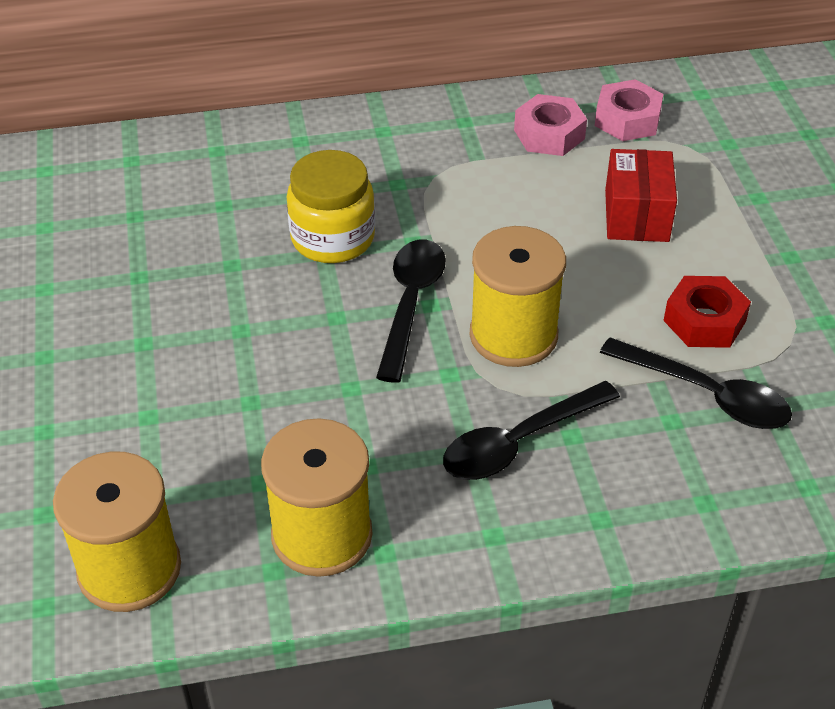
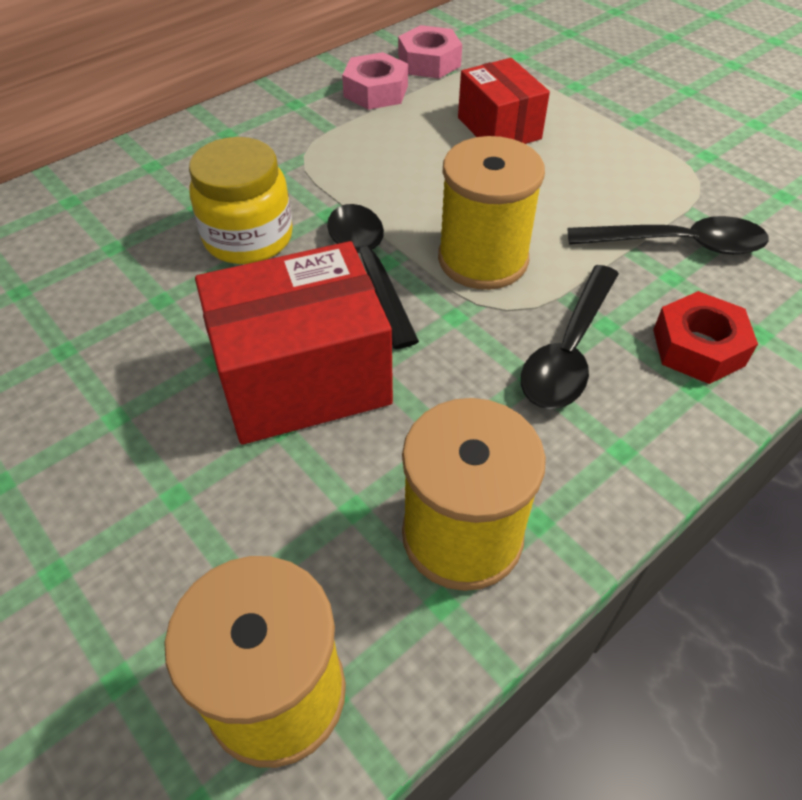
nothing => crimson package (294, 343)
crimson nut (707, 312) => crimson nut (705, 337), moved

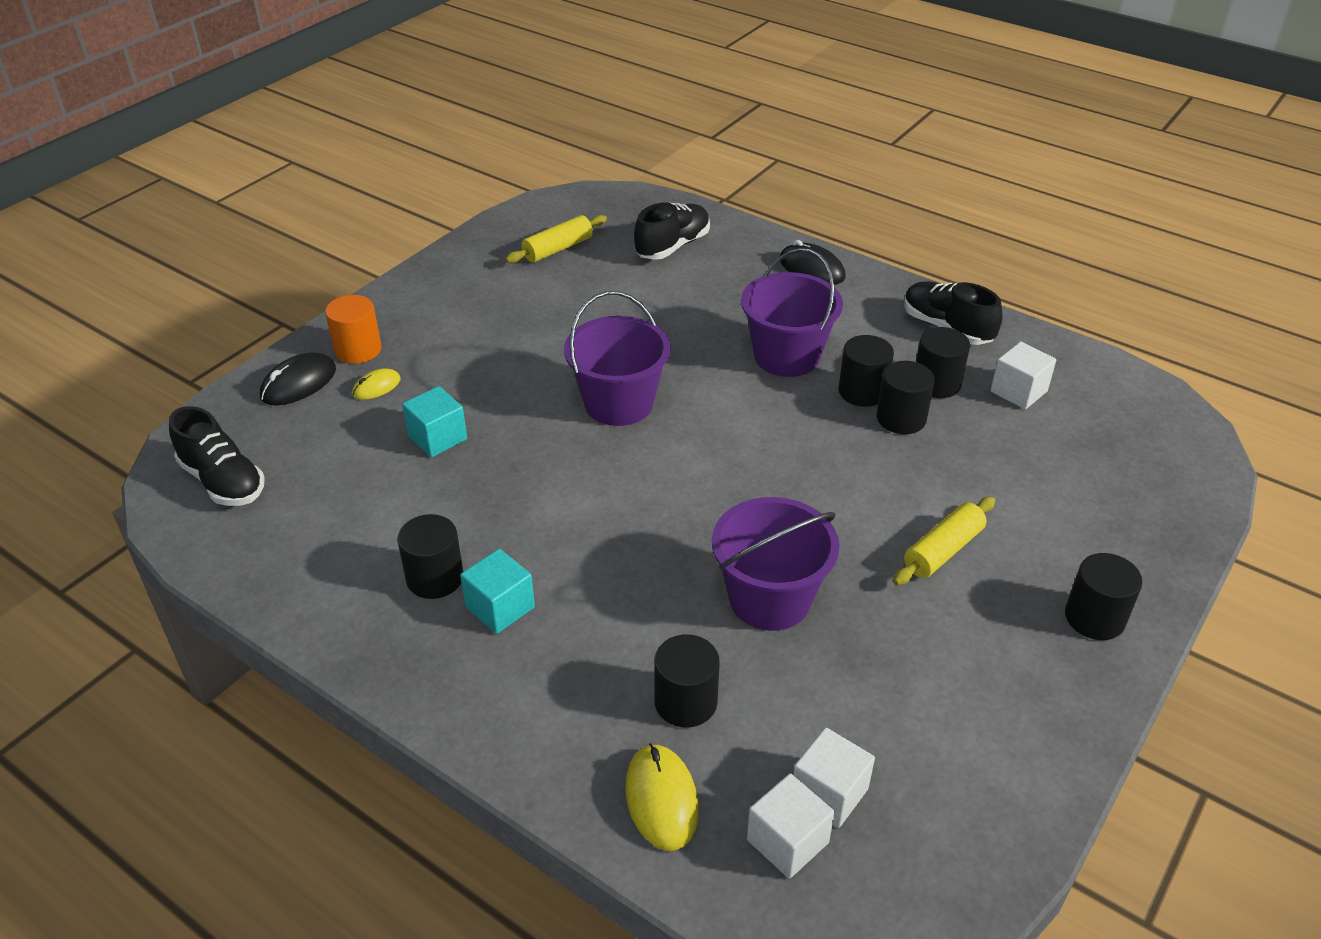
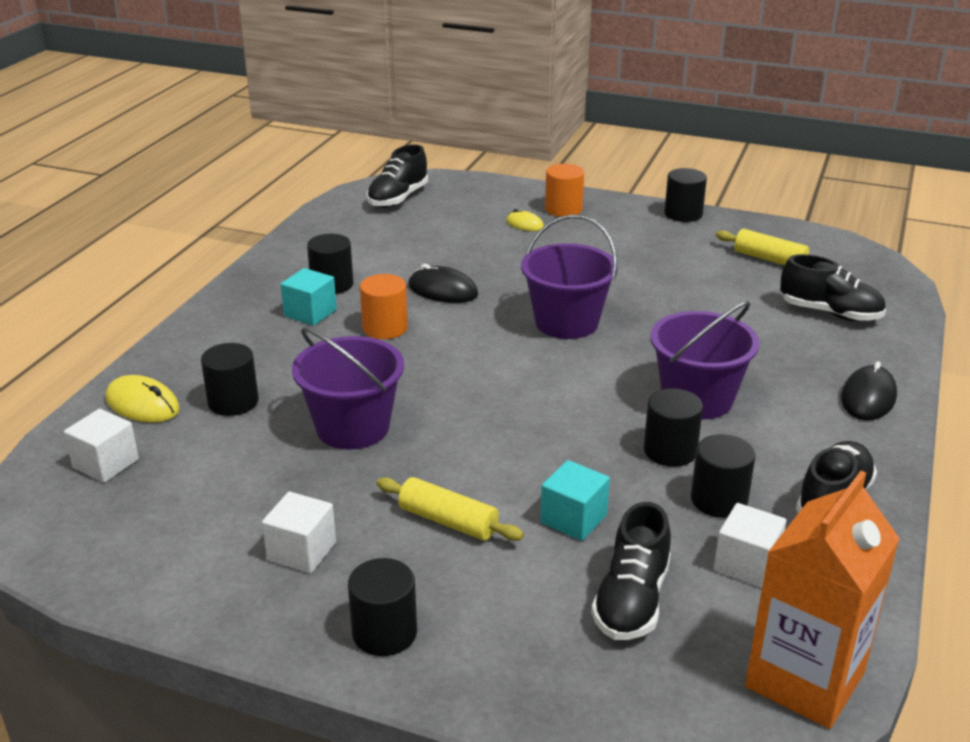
golden mouse (662, 797) => golden mouse (143, 399), 60 degrees clockwise
snow-white block (834, 778) => snow-white block (299, 532), moved
nothing => orange-coloured cylinder shape (384, 306)
ebony mouse (298, 379) => ebony mouse (443, 283), moved
turquoise block (434, 421) => turquoise block (575, 500), moved
nothing => ebony shoe (631, 571)
ebony cylinder shape (906, 397) => ebony cylinder shape (685, 195), moved
nothing => orange-coloured milk carton (822, 600)

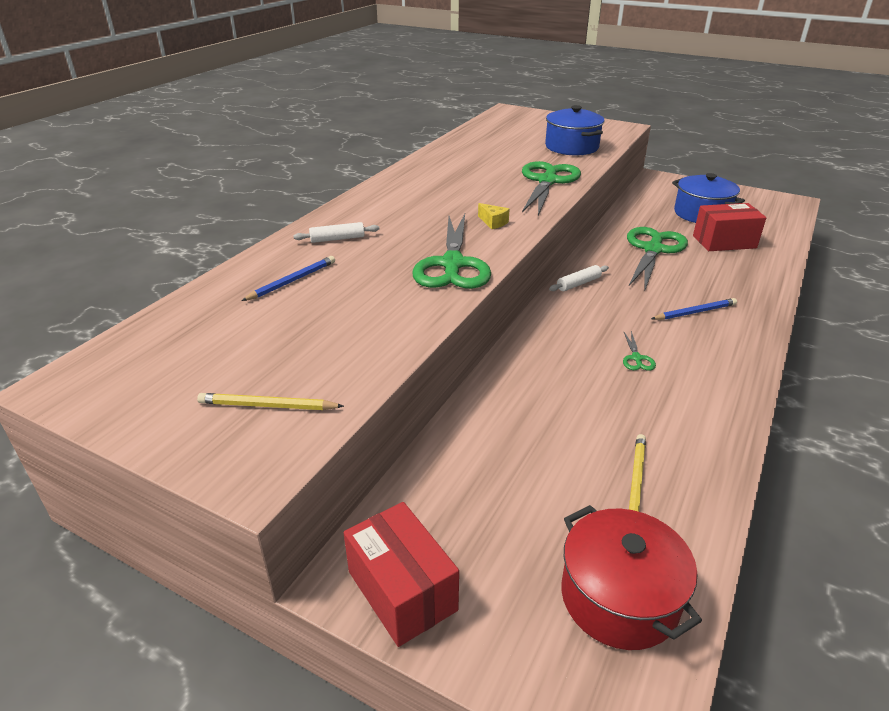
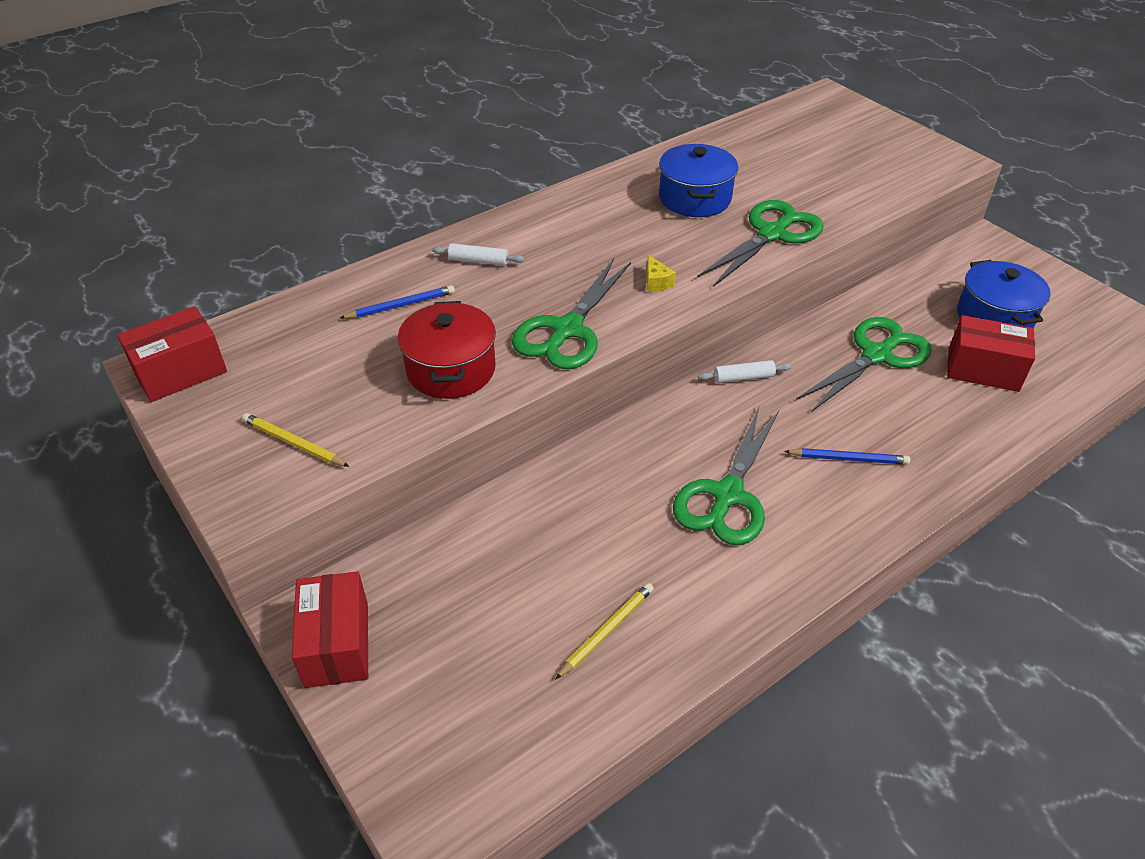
nothing => crimson package (172, 354)
crimson cooking pot (631, 577) => crimson cooking pot (447, 350), moved
blue cooking pot (575, 130) => blue cooking pot (698, 180), moved
green scissors (639, 351) => green scissors (726, 476), x2.45

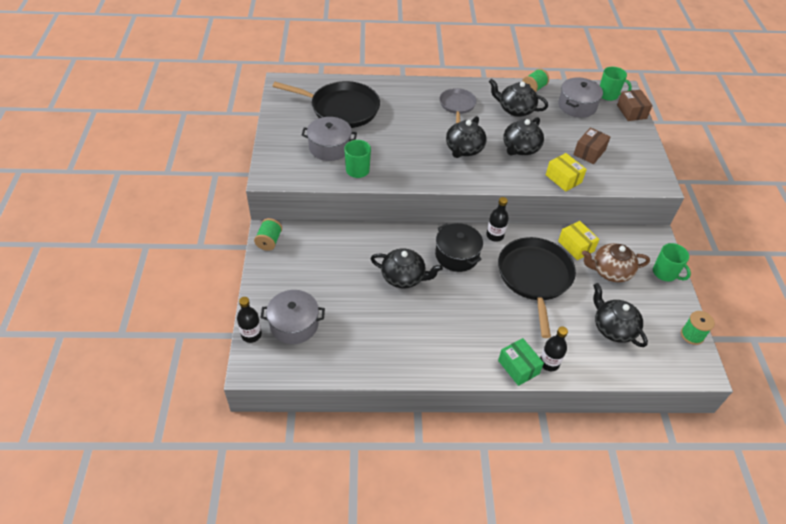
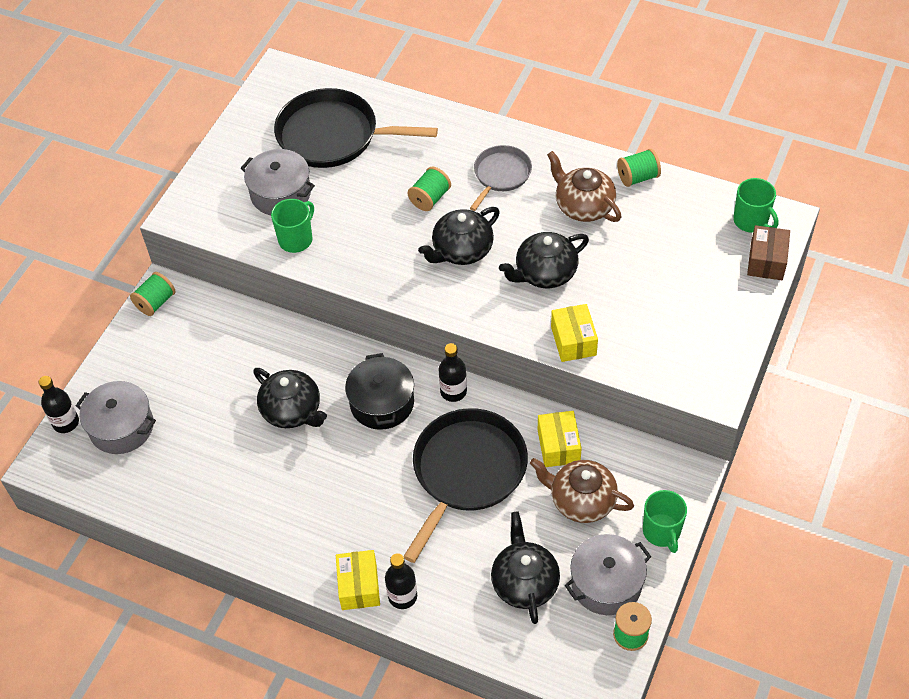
ebony frying pan (326, 104) => ebony frying pan (356, 128), 150 degrees clockwise
green package (521, 362) => golden package (358, 580)
nothing => green reel of thread (429, 189)
ebony teapot (518, 98) => dark brown teapot (584, 186)
grey cooking pot (580, 98) => grey cooking pot (608, 574), moved
dark brown package (591, 145) => nothing

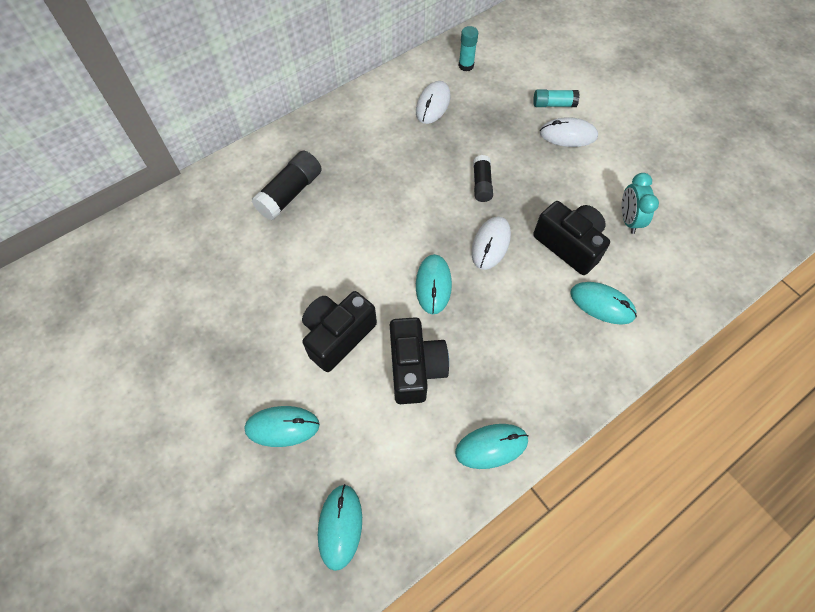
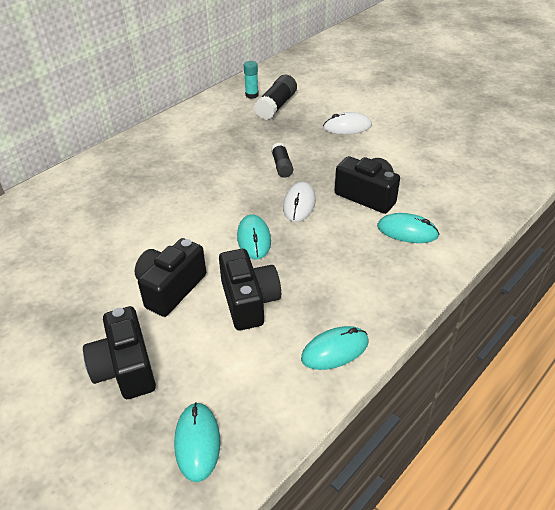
turquoise mouse (282, 426) => ebony photo camera (119, 352)
ebony glue stick (286, 185) => ebony glue stick (275, 97), moved
snow-white mouse (433, 102) => nothing
turquoise glue stick (556, 98) => nothing
turquoise bedside clock (640, 203) => nothing

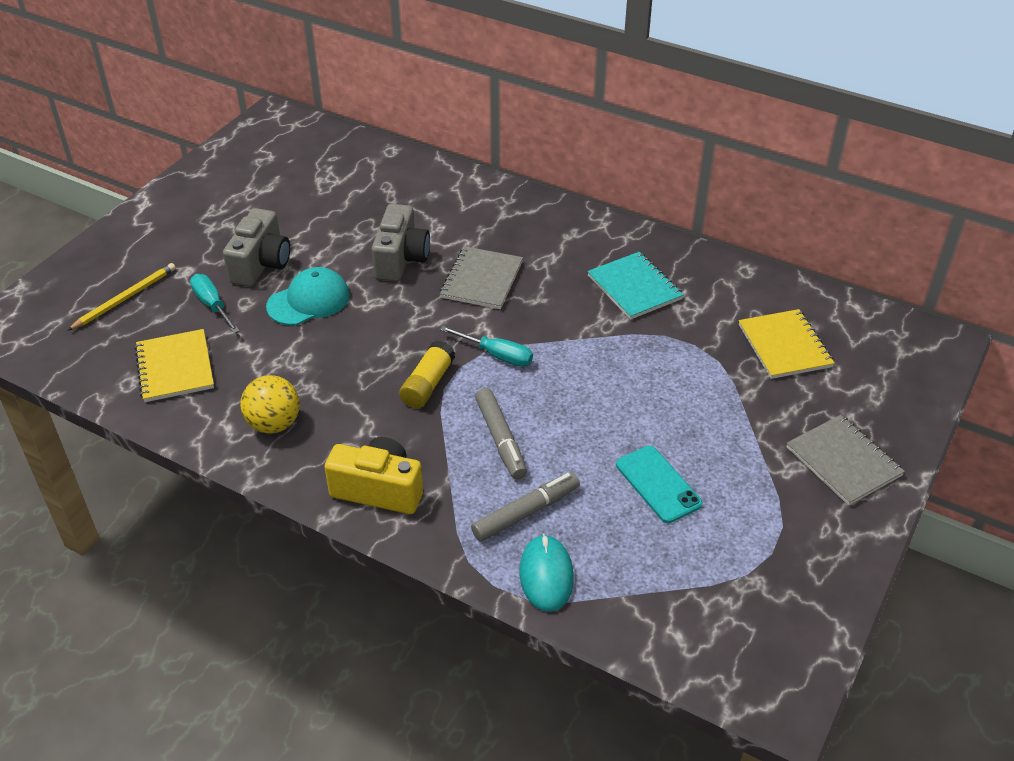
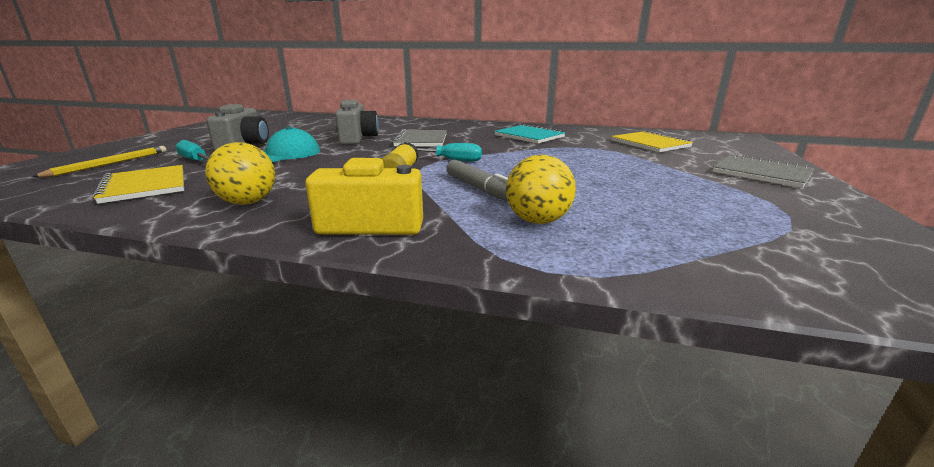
grey felt pen (525, 507) => golden play ball (541, 189)
turquoise mouse (546, 573) => nothing
turquoise phone (659, 484) => nothing

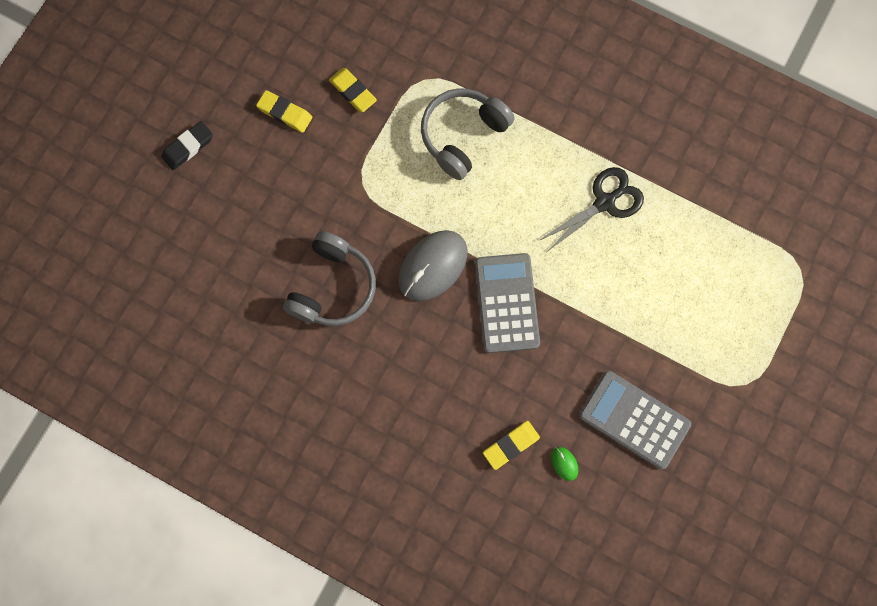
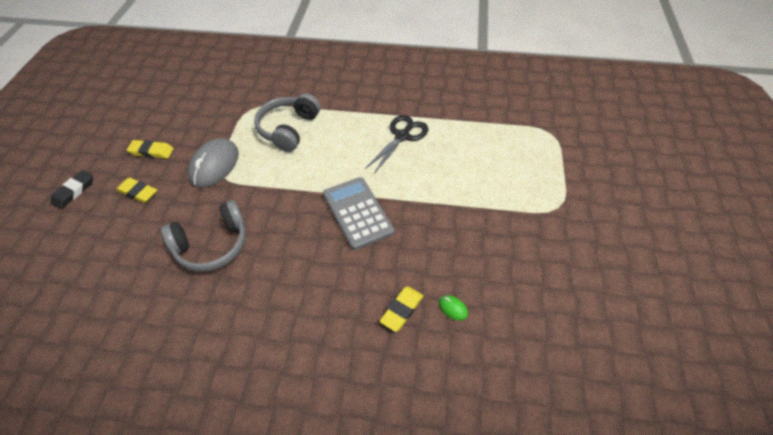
golden gum eraser (353, 90) => golden gum eraser (136, 190), moved
grey over-ear headphones (329, 278) => grey over-ear headphones (203, 236), 60 degrees clockwise
grey mouse (432, 265) => grey mouse (213, 163), moved
grey pocket calculator (635, 420) => nothing

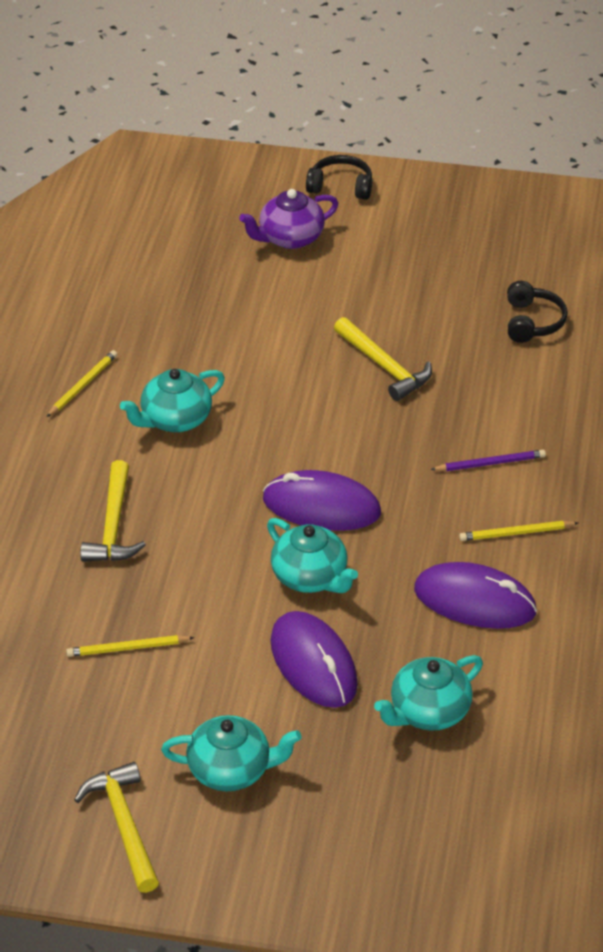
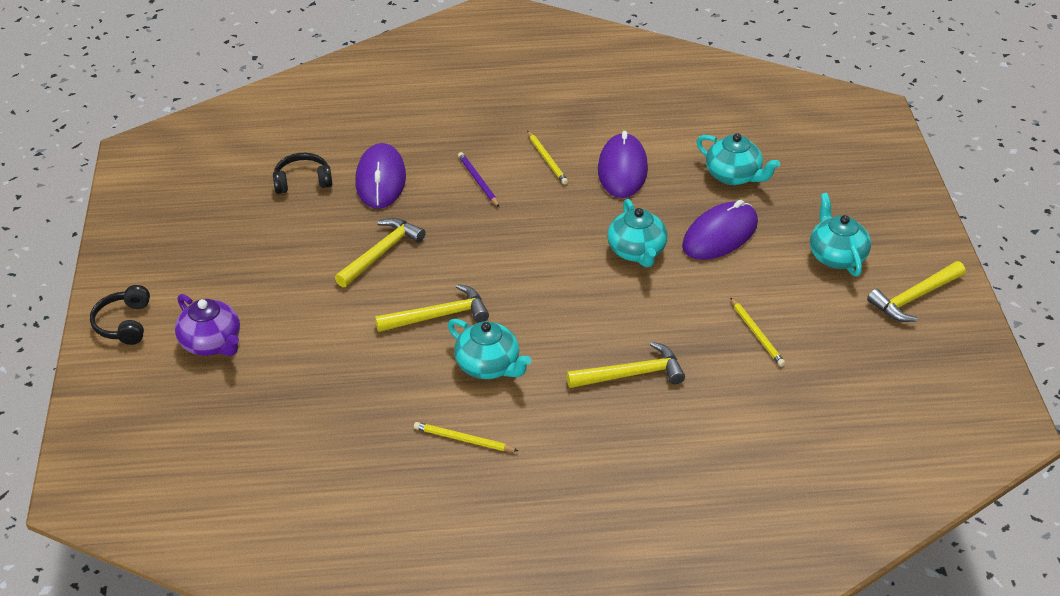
violet mouse (322, 500) => violet mouse (380, 176), moved
nothing => golden carpenter's hammer (432, 308)
turquoise teapot (312, 555) => turquoise teapot (637, 233), 135 degrees clockwise

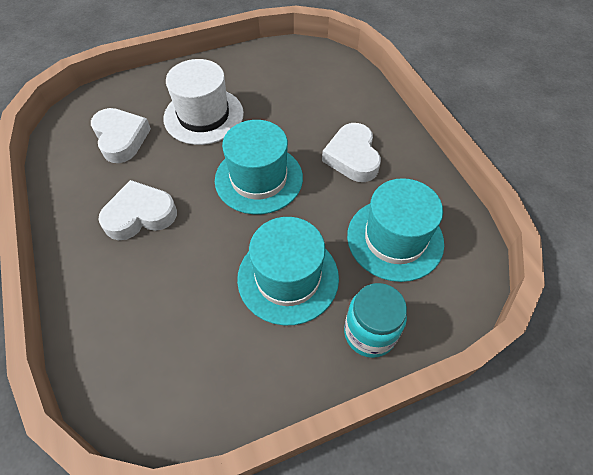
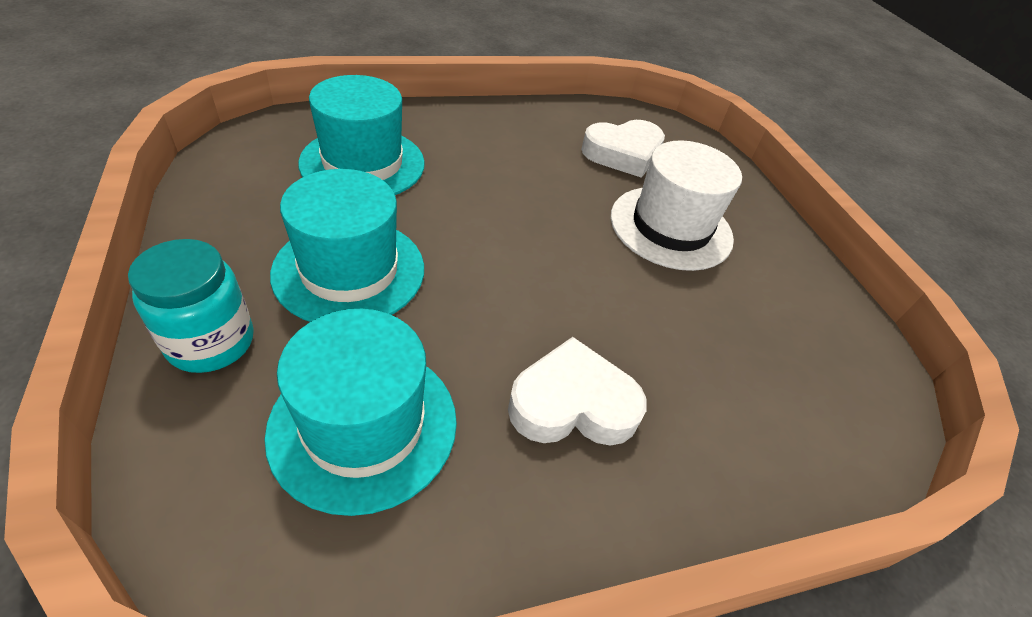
turquoise top hat (259, 167) => turquoise top hat (361, 135), moved
snow-white heart shape (137, 210) => nothing

